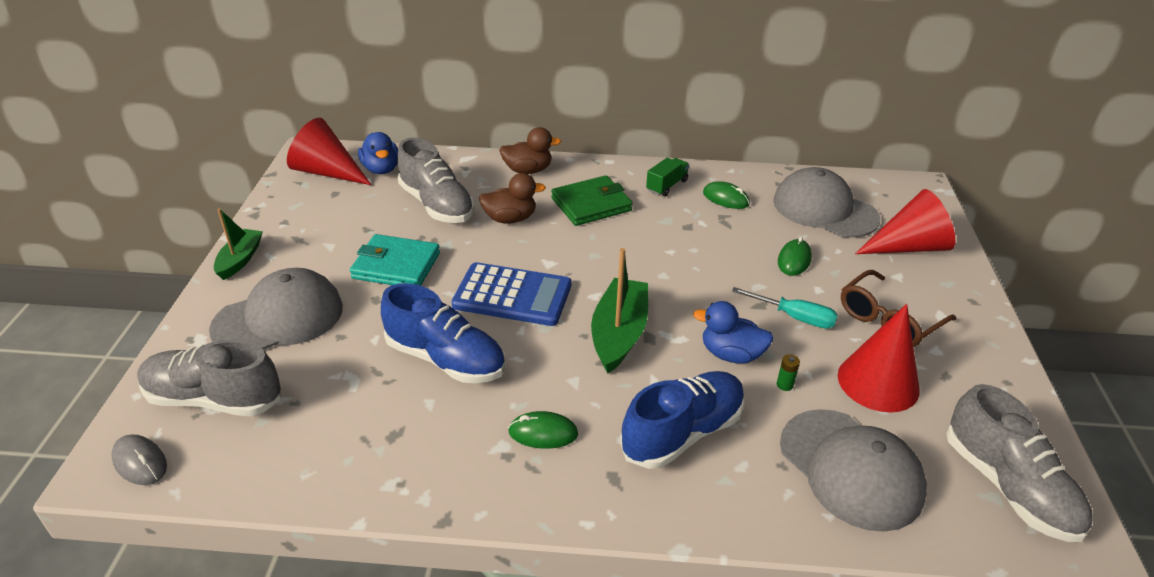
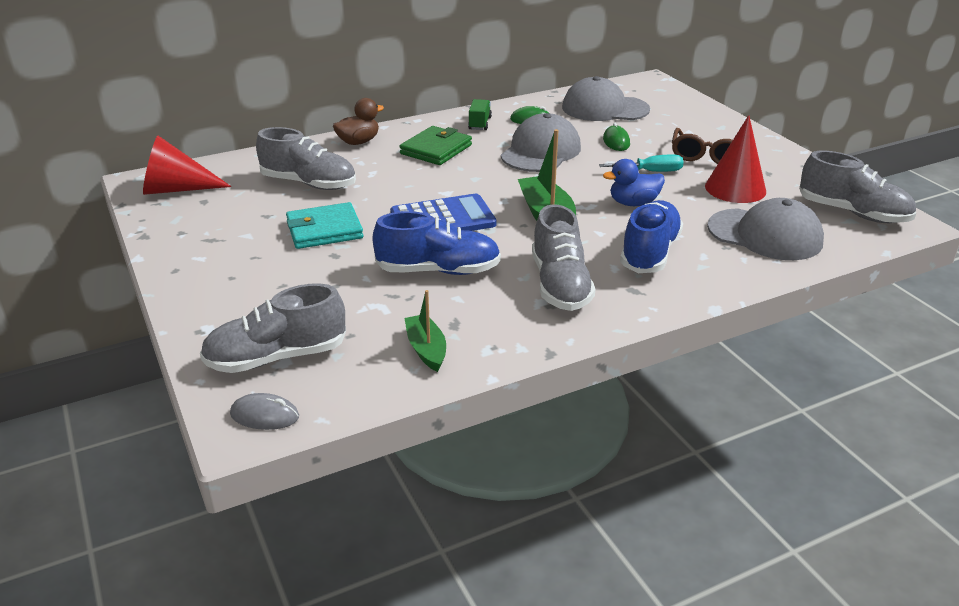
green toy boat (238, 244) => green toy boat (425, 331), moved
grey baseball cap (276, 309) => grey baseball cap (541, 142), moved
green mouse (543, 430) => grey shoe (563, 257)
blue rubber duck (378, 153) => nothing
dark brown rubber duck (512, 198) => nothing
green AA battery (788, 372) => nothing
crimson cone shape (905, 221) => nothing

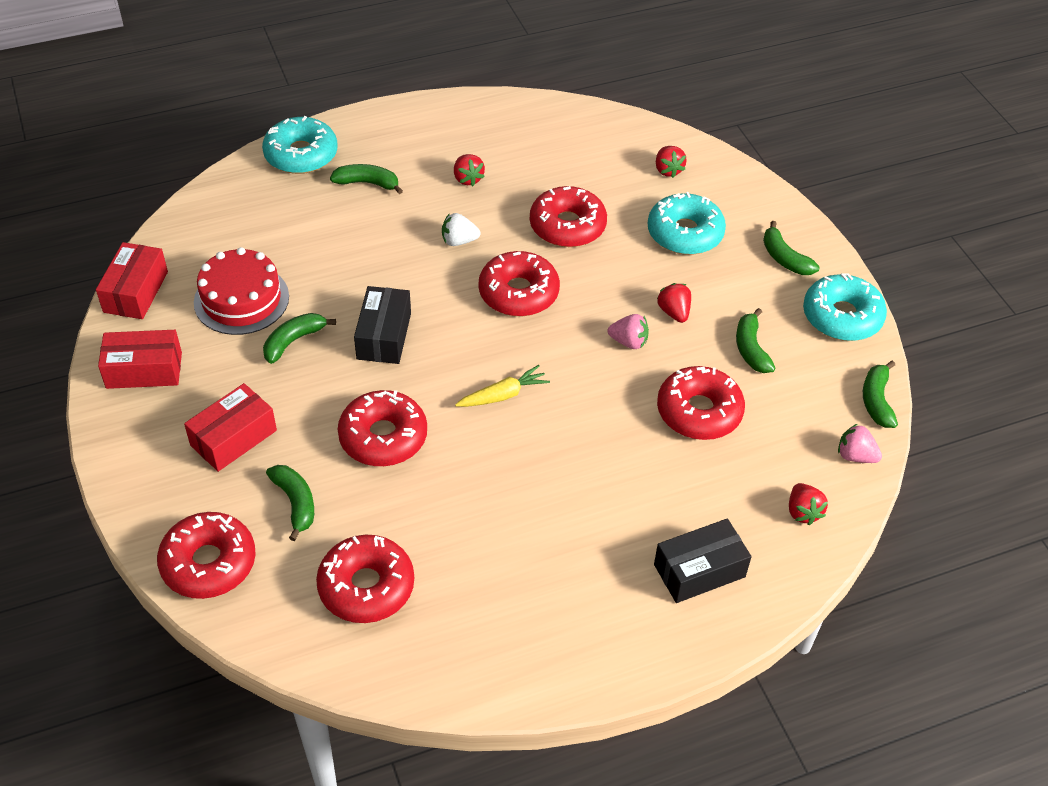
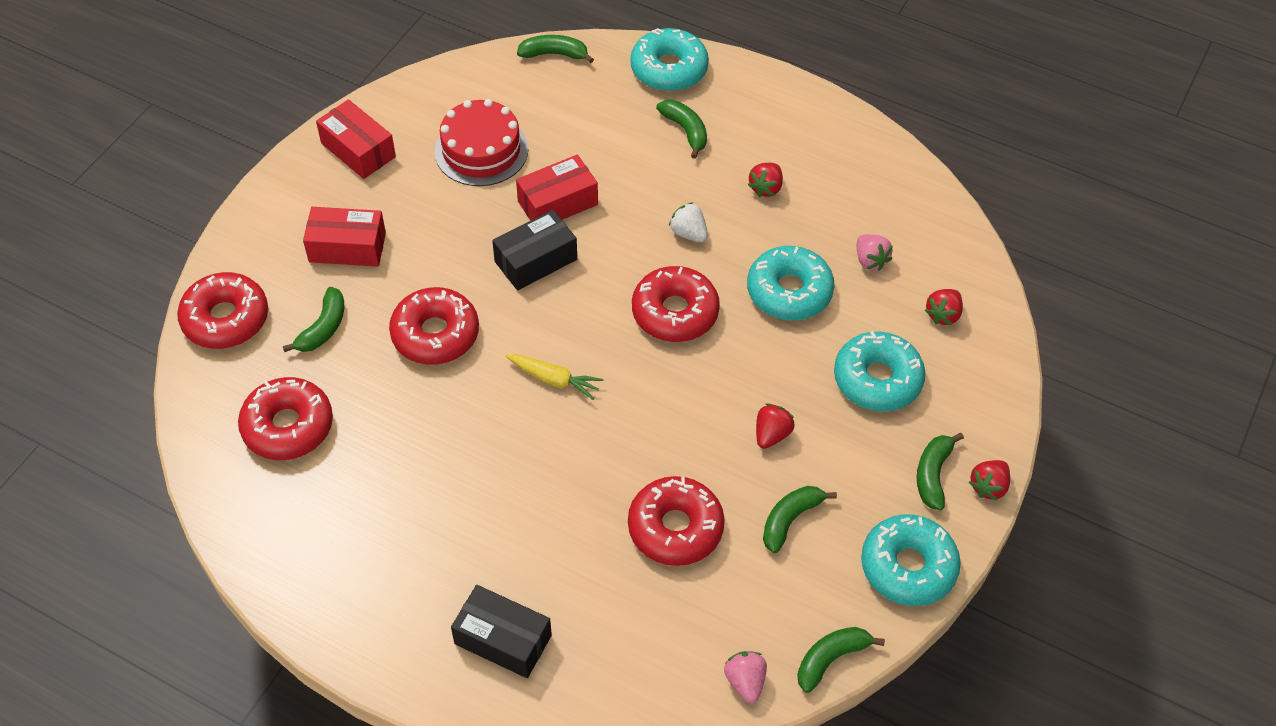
crimson package (132, 280) => crimson package (557, 188), moved
green toy banana (299, 338) => green toy banana (555, 49), moved
crimson donut (568, 216) => turquoise donut (791, 283)
pink berry (628, 331) => pink berry (875, 252), moved
crimson berry (808, 504) => crimson berry (989, 480), moved

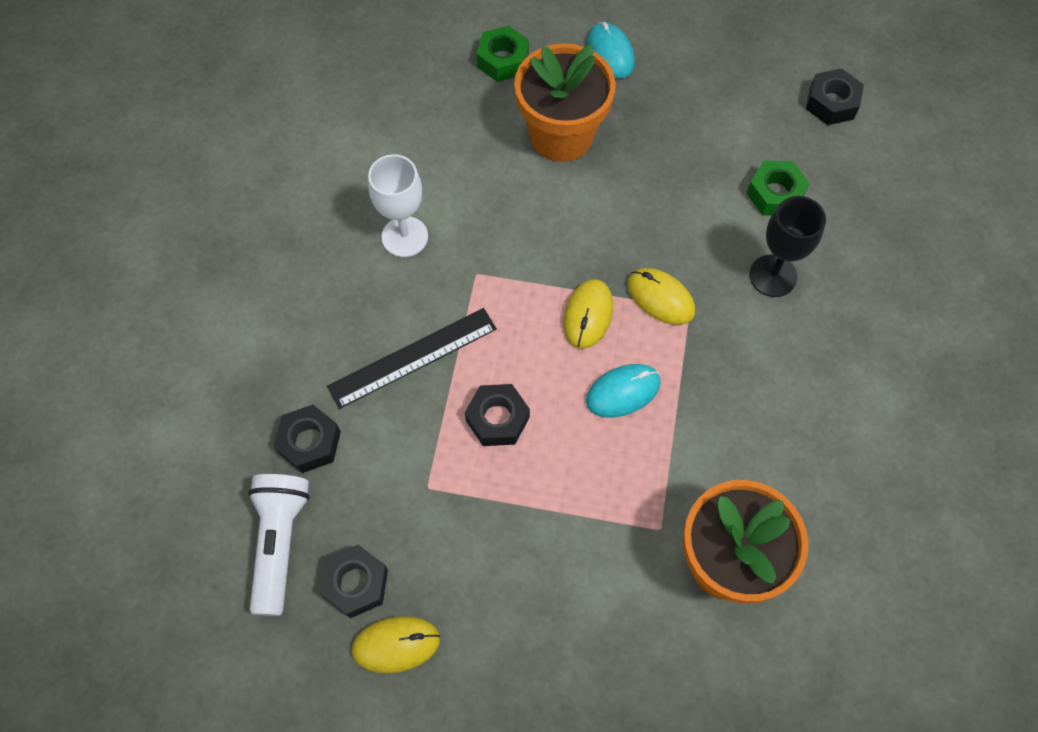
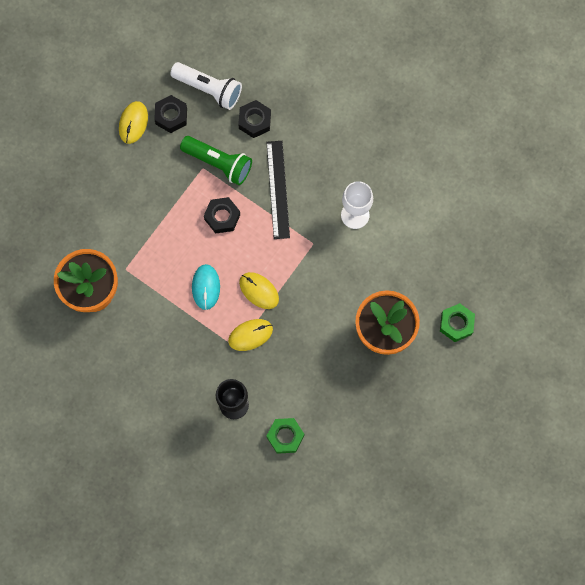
nothing => green pocket torch (216, 160)
turquoise mouse (611, 50) => nothing
ebony nut (835, 96) => nothing

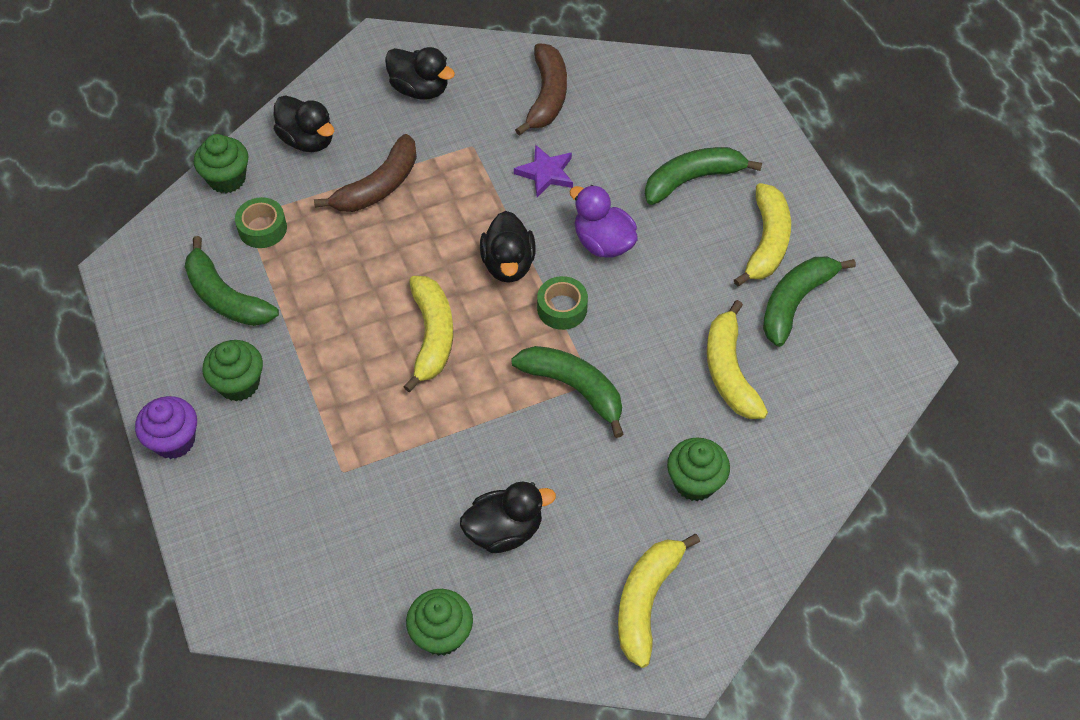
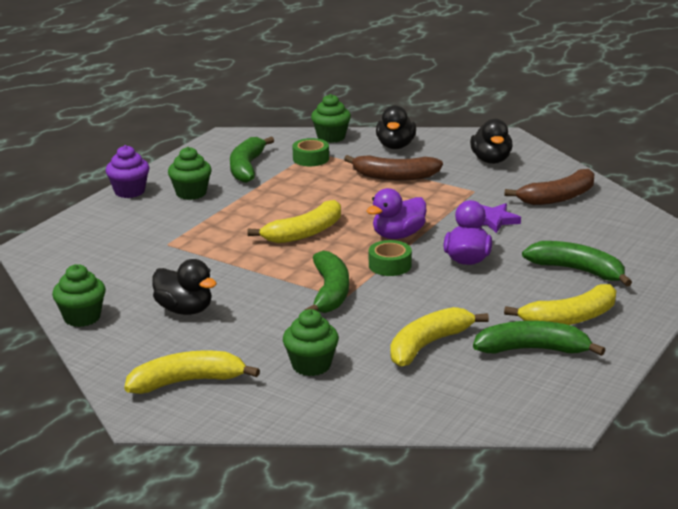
ebony rubber duck (508, 247) => violet rubber duck (396, 213)

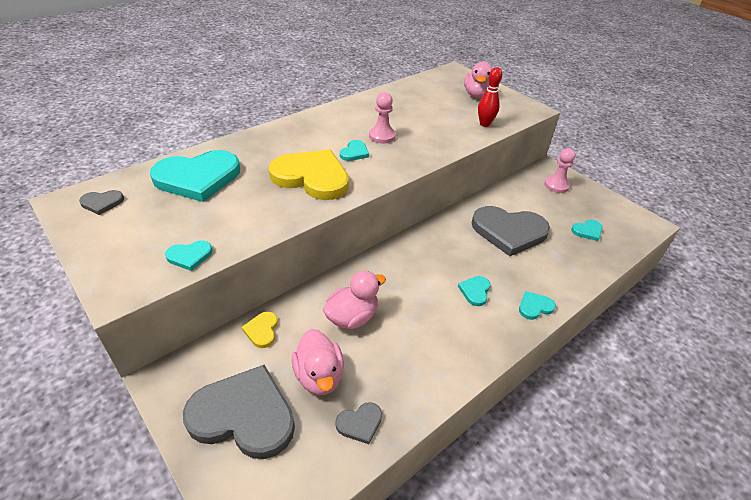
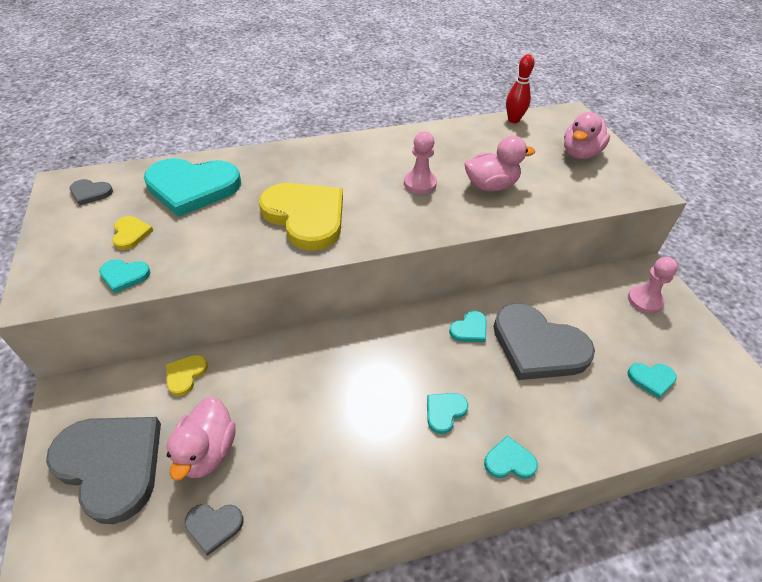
nothing => golden heart shape (132, 233)
turquoise heart shape (354, 150) => turquoise heart shape (468, 326), moved
pink rubber duck (354, 300) => pink rubber duck (499, 163), moved
crimson bowling pin (490, 97) => crimson bowling pin (520, 88), moved

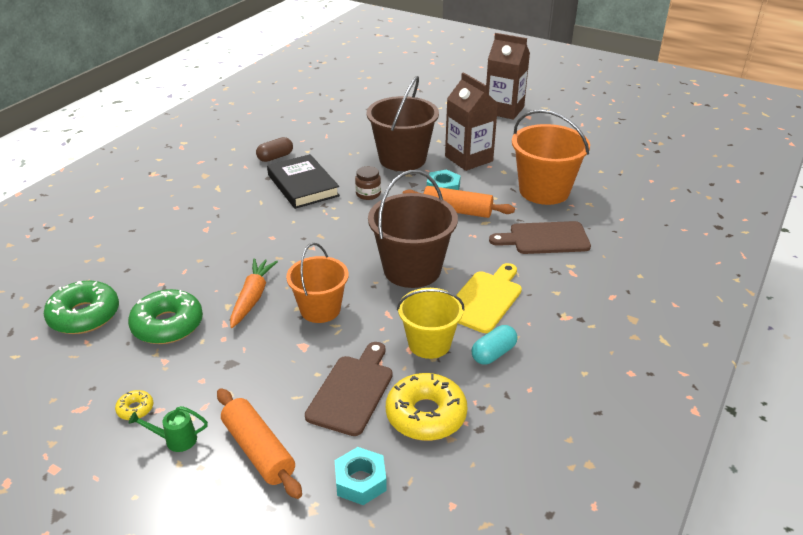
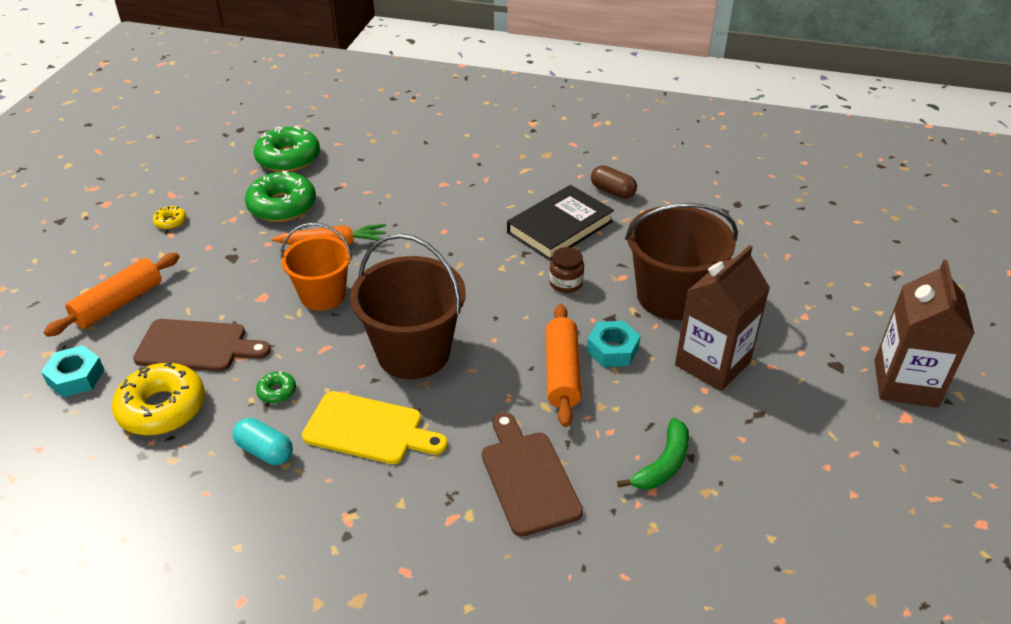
golden sand bucket (431, 323) => green donut (276, 387)
orange-coloured sand bucket (551, 157) => green toy banana (653, 453)
green watering can (168, 429) => nothing

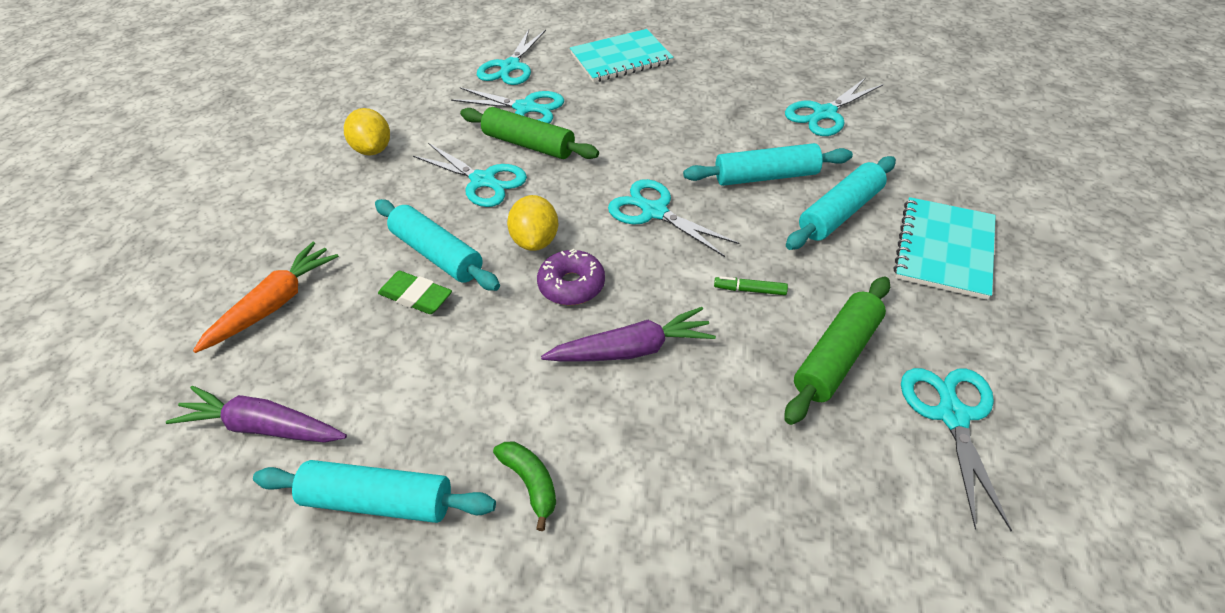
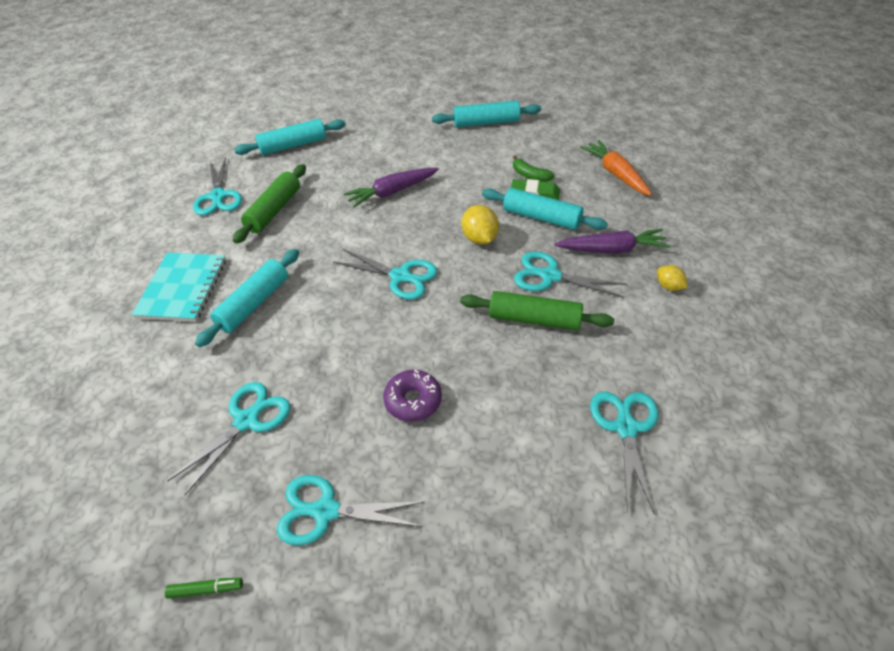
green felt pen (751, 285) => green felt pen (204, 588), moved
turquoise rolling pin (768, 164) => turquoise rolling pin (290, 137), moved
turquoise scissors (507, 105) => turquoise scissors (351, 510), moved
violet donut (571, 277) => violet donut (412, 396), moved
green toy banana (524, 486) => green toy banana (534, 169), moved
violet root vegetable (256, 414) => violet root vegetable (612, 241), moved
orange-coloured root vegetable (266, 297) => orange-coloured root vegetable (616, 168), 135 degrees clockwise
golden citrus fruit (367, 131) => golden citrus fruit (672, 278), x0.62
turquoise notepad (622, 56) => nothing

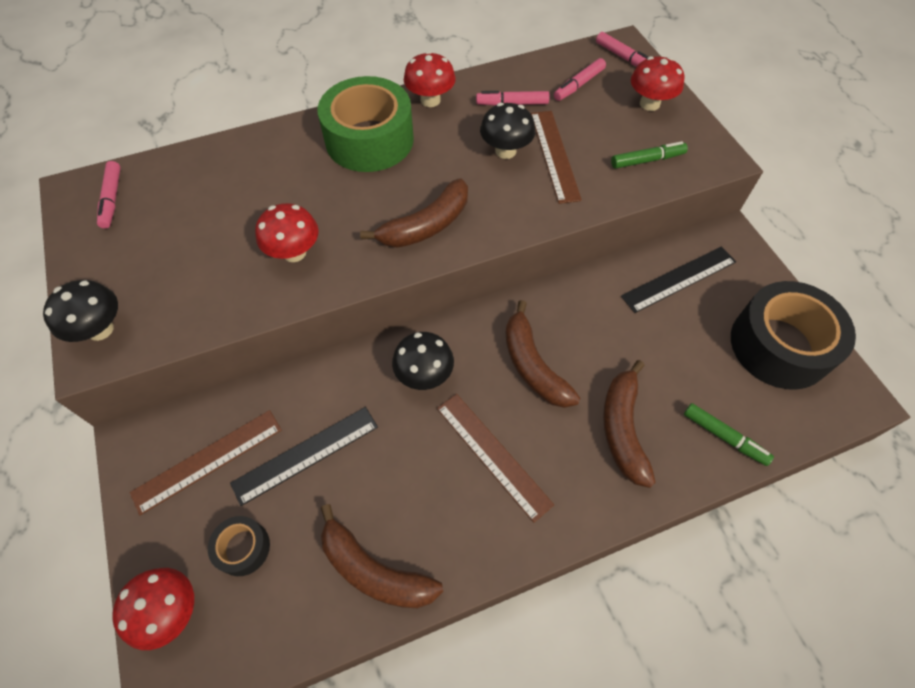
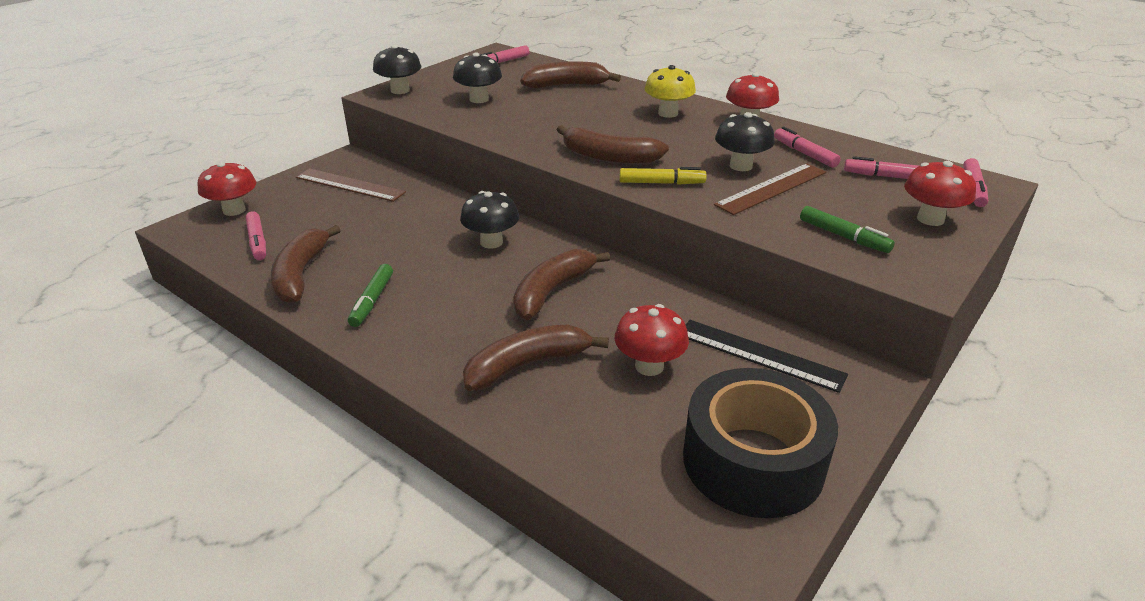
nothing => pink felt pen (255, 235)
green felt pen (729, 434) => green felt pen (370, 295), moved
nothing => ebony mushroom (477, 77)
nothing => dark brown toy banana (570, 74)
crimson mushroom (287, 232) => crimson mushroom (652, 340), moved
nothing => golden felt pen (663, 176)
green tape (366, 124) => golden mushroom (670, 91)
ebony tape (239, 546) => nothing
ebony ruler (304, 456) => nothing
dark brown ruler (495, 458) => nothing

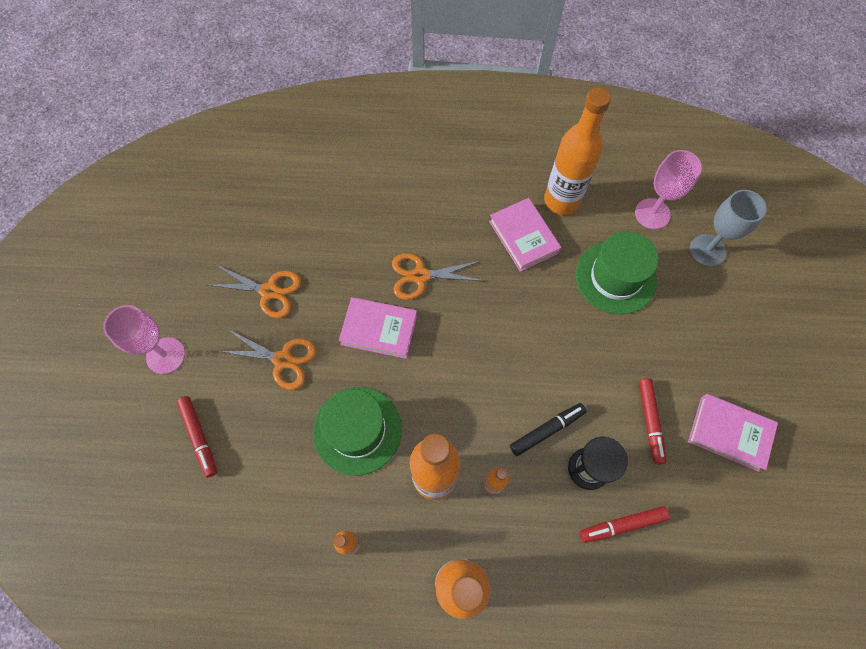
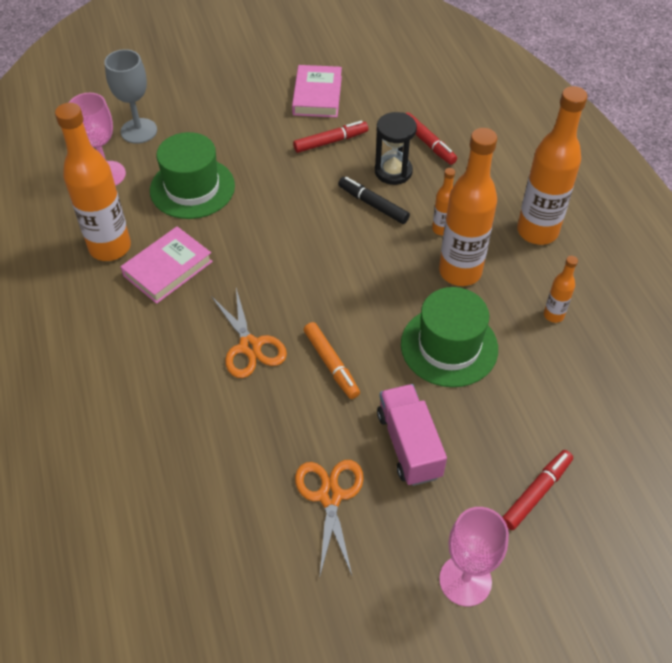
pink book (378, 328) => orange-coloured felt pen (332, 360)
orange-coloured scissors (268, 359) => pink truck (412, 435)

